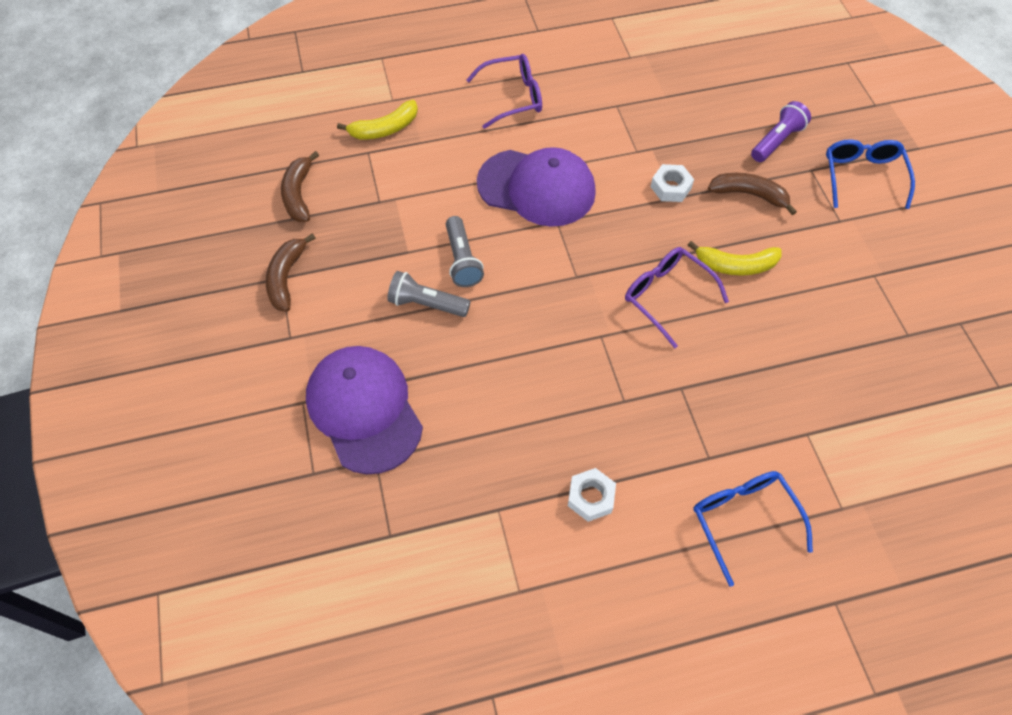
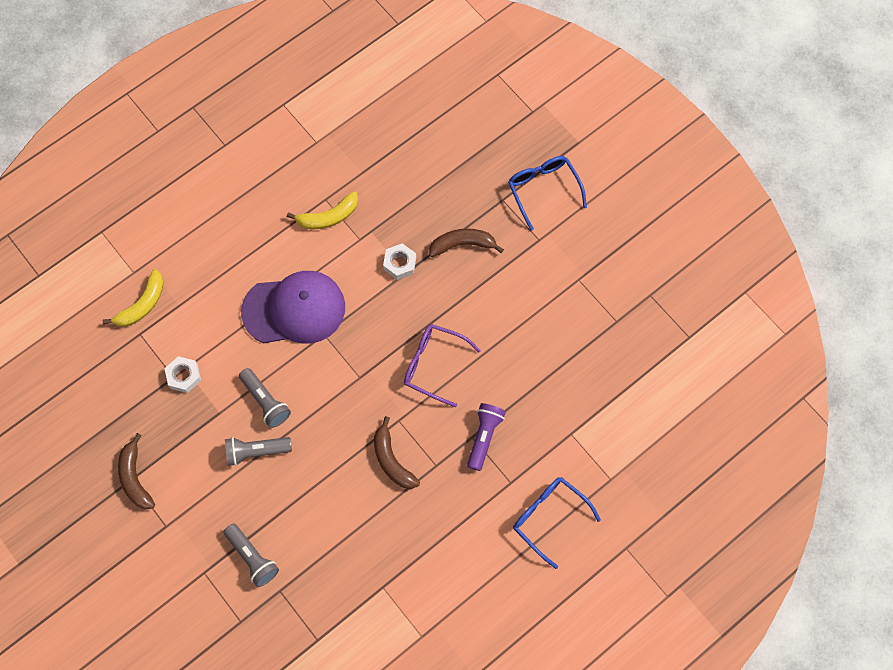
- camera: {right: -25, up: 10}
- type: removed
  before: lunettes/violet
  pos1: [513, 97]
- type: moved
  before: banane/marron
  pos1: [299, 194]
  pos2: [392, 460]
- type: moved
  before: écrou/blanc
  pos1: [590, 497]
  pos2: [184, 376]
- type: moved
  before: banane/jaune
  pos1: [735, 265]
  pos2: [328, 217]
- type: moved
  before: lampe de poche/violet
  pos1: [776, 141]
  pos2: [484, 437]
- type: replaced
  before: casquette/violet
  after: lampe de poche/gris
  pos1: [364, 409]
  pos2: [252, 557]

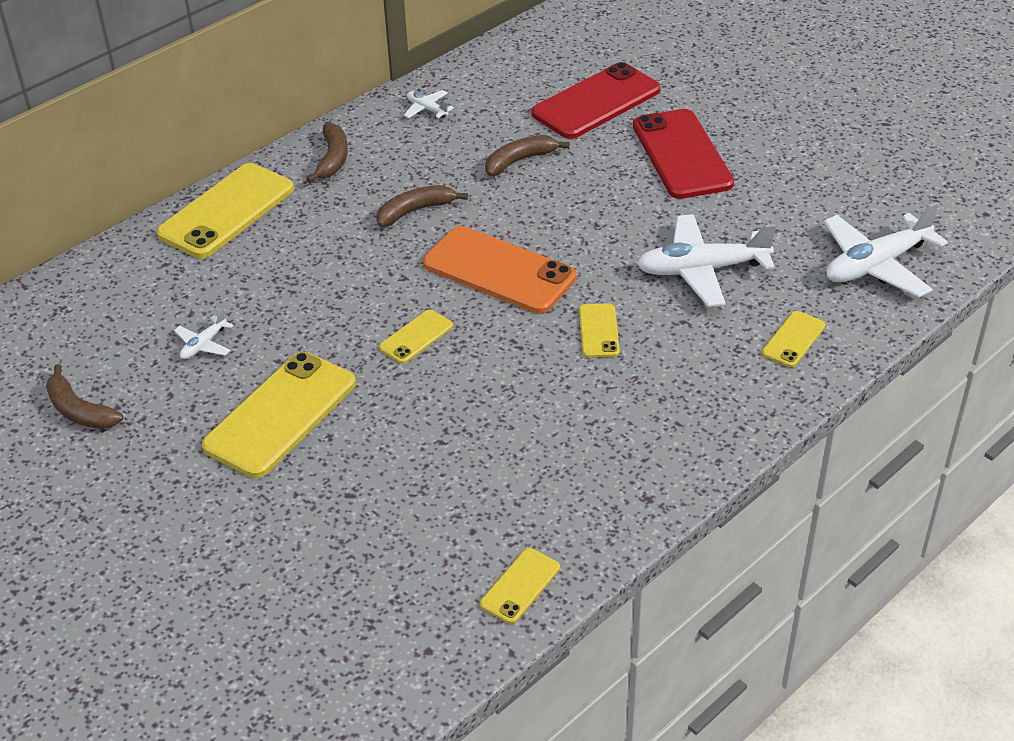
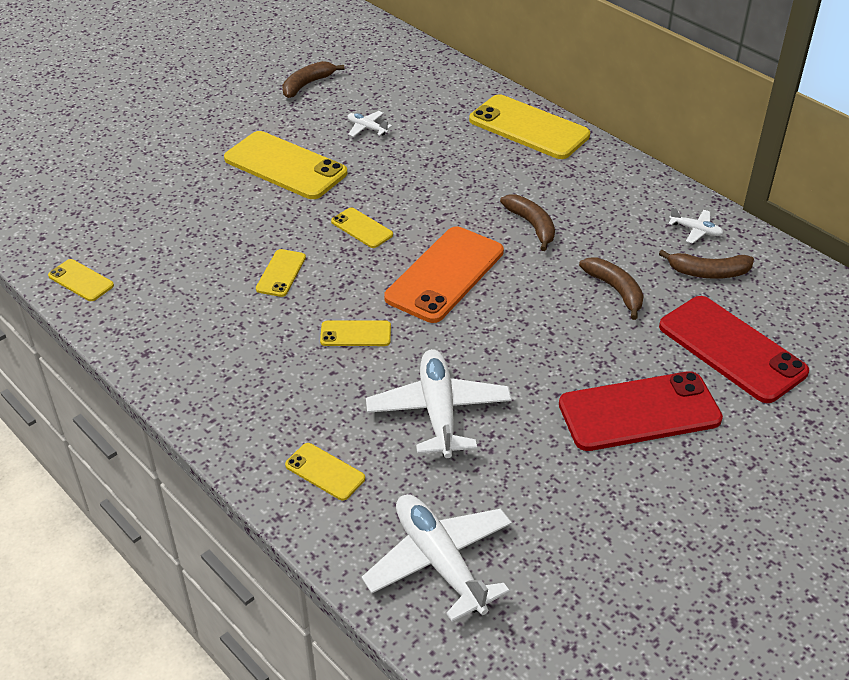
- camera: {right: 90, up: 0}
- type: added
  after: téléphone/jaune
  pos2: [281, 273]
- type: moved
  before: banane/marron
  pos1: [332, 159]
  pos2: [708, 272]
- type: turned
  before: avion/blanc
  pos1: [427, 109]
  pos2: [696, 230]
  turn: 75

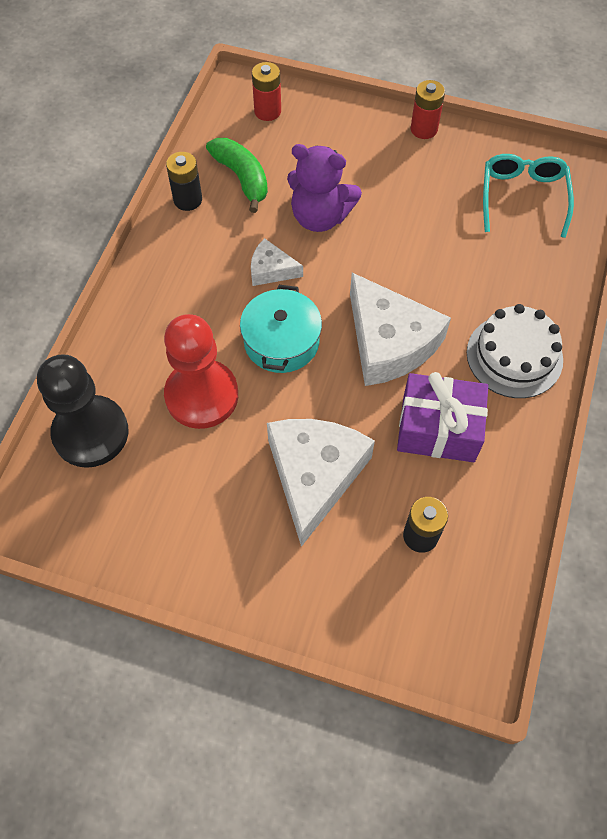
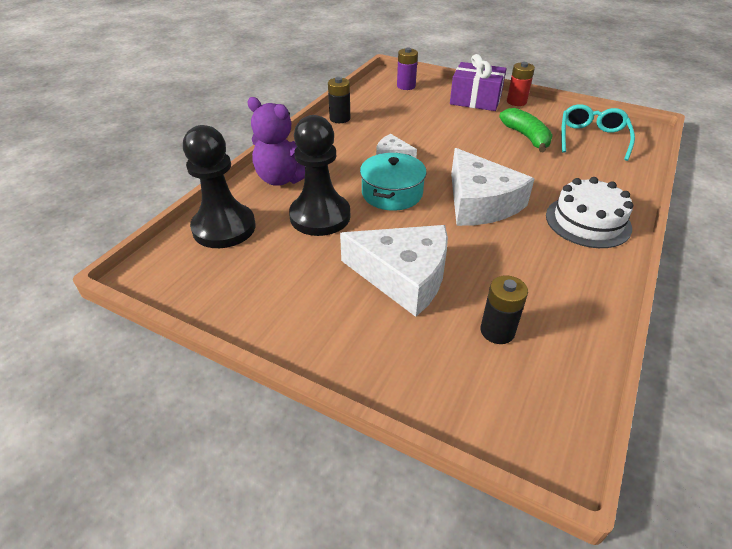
- camera: {right: 10, up: -20}
- type: moved
  before: banane/vert
  pos1: [242, 178]
  pos2: [526, 137]
- type: moved
  before: ours en peluche/violet
  pos1: [320, 217]
  pos2: [282, 178]
- type: moved
  before: cadeau/violet
  pos1: [438, 429]
  pos2: [475, 100]
- type: recoloured
  before: pion/rouge
  after: pion/noir
  pos1: [202, 395]
  pos2: [320, 216]
- type: recoloured
  before: pile/rouge
  after: pile/violet
  pos1: [267, 111]
  pos2: [406, 86]
- type: turned
  before: fromage/blanc
  pos1: [314, 475]
  pos2: [403, 276]
  turn: 90

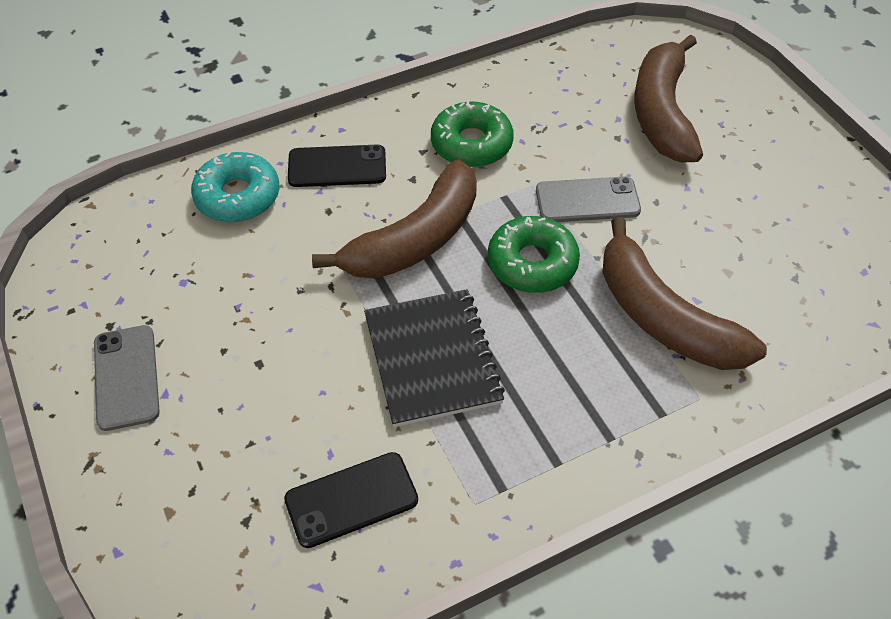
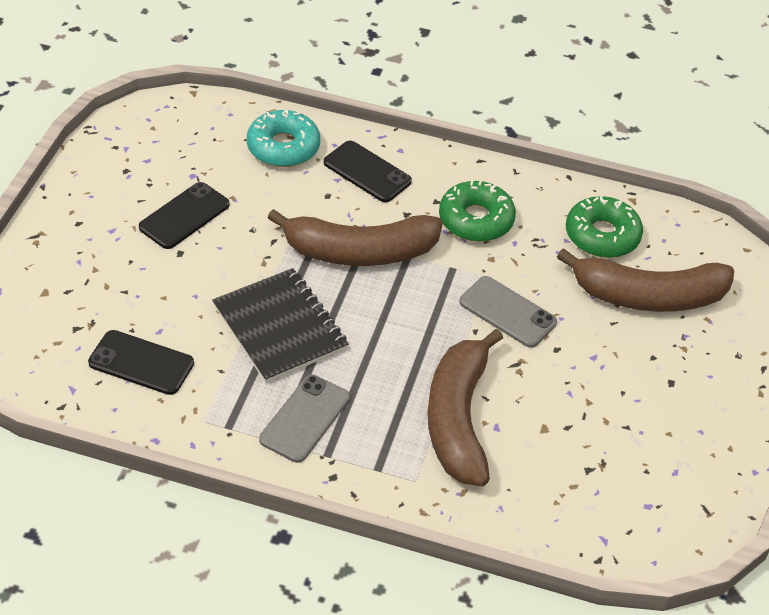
- camera: {right: 40, up: -5}
- type: added
  after: téléphone/noir
  pos2: [184, 216]
- type: moved
  before: téléphone/gris
  pos1: [126, 377]
  pos2: [305, 418]
- type: moved
  before: beignet/vert
  pos1: [532, 263]
  pos2: [602, 235]
- type: turned
  before: carnet/noir
  pos1: [432, 359]
  pos2: [280, 327]
  turn: -60
- type: turned
  before: banane/marron
  pos1: [662, 112]
  pos2: [648, 296]
  turn: -135

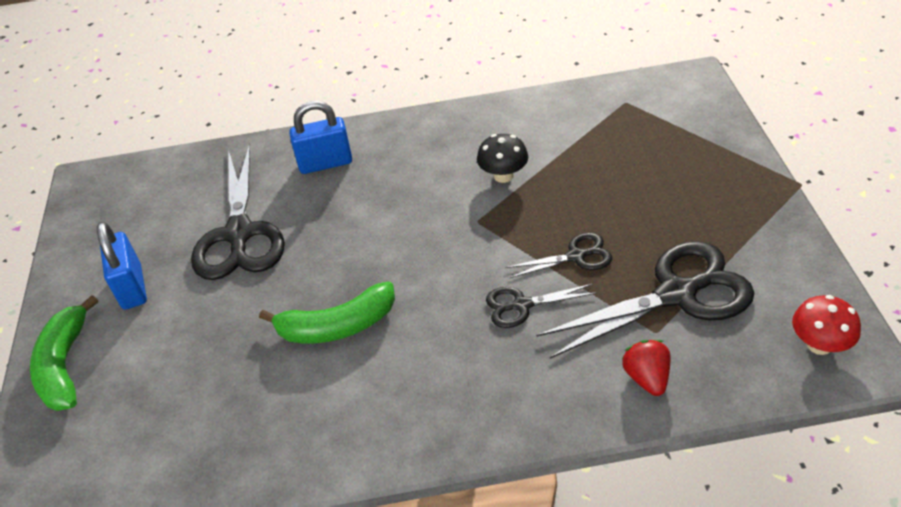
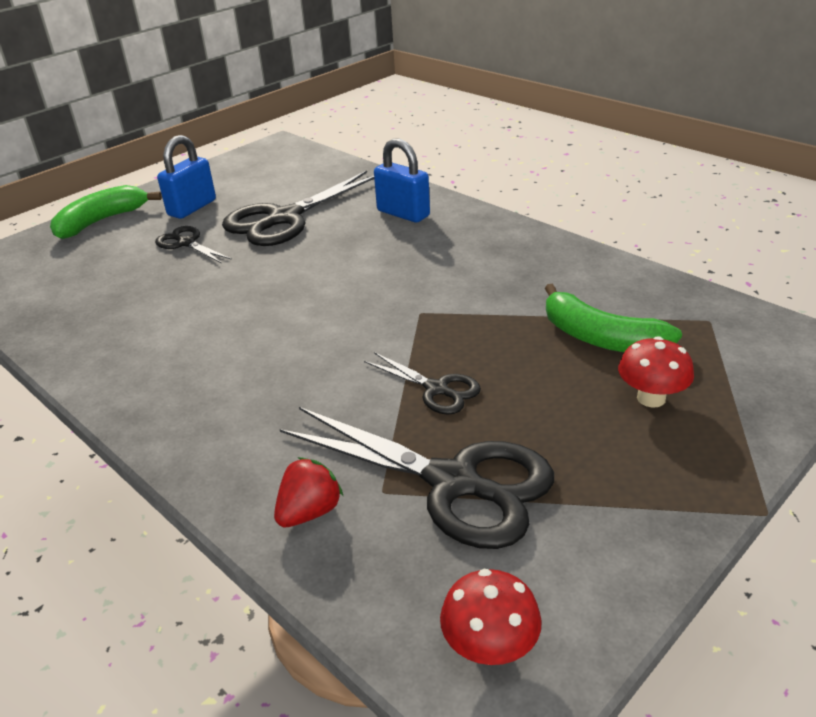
- camera: {right: 50, up: -10}
- type: removed
  before: champignon/noir
  pos1: [503, 176]
- type: added
  after: champignon/rouge
  pos2: [651, 398]
- type: moved
  before: banane/vert
  pos1: [337, 326]
  pos2: [601, 338]
- type: moved
  before: ciseaux/noir
  pos1: [522, 305]
  pos2: [186, 243]

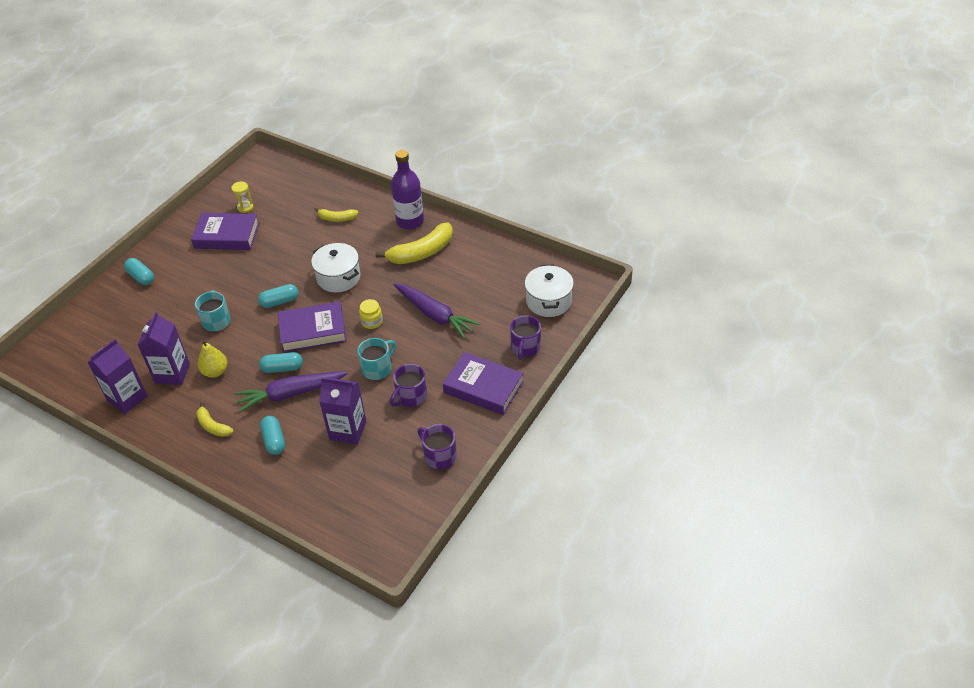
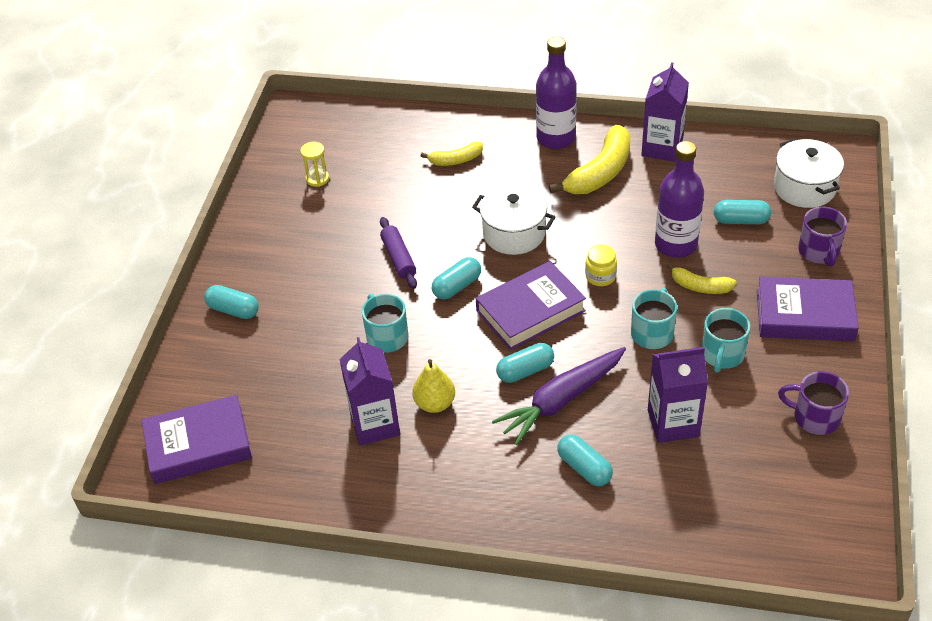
- camera: {right: -20, up: 0}
- type: added
  after: rouleau à pâtisserie/violet
  pos2: [398, 258]
- type: added
  after: gélule/turquoise
  pos2: [741, 220]
- type: moved
  before: brique de lait/violet
  pos1: [127, 398]
  pos2: [662, 148]
- type: moved
  before: livre/violet
  pos1: [227, 235]
  pos2: [198, 445]
- type: moved
  before: banane/jaune
  pos1: [213, 426]
  pos2: [700, 286]
- type: replaced
  before: carotte/violet
  after: bouteille/violet
  pos1: [435, 315]
  pos2: [675, 244]
- type: recoloured
  before: tasse/violet
  after: tasse/turquoise
  pos1: [411, 397]
  pos2: [722, 355]

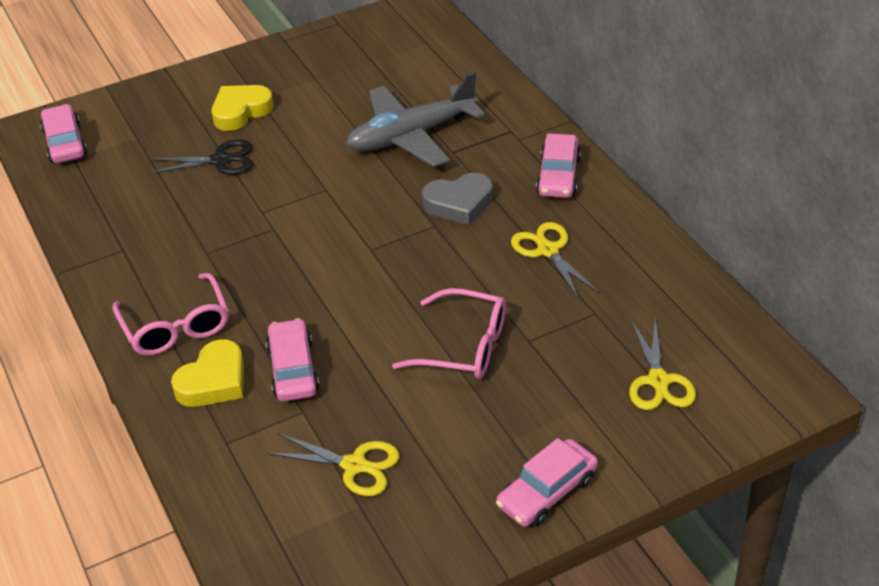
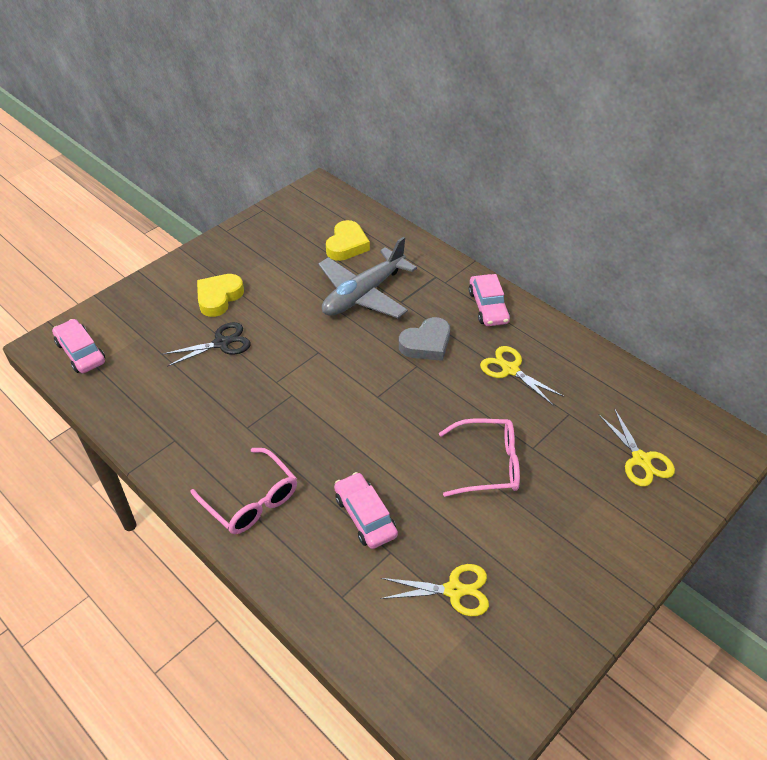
- camera: {right: -20, up: 5}
- type: removed
  before: voiture/rose
  pos1: [547, 492]
- type: moved
  before: cœur/jaune
  pos1: [213, 381]
  pos2: [347, 245]

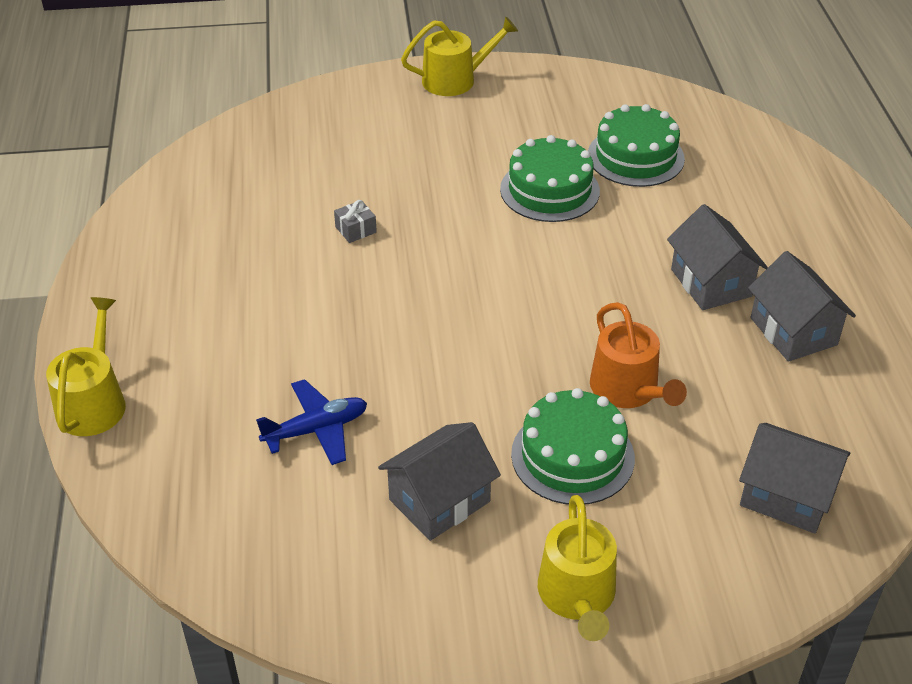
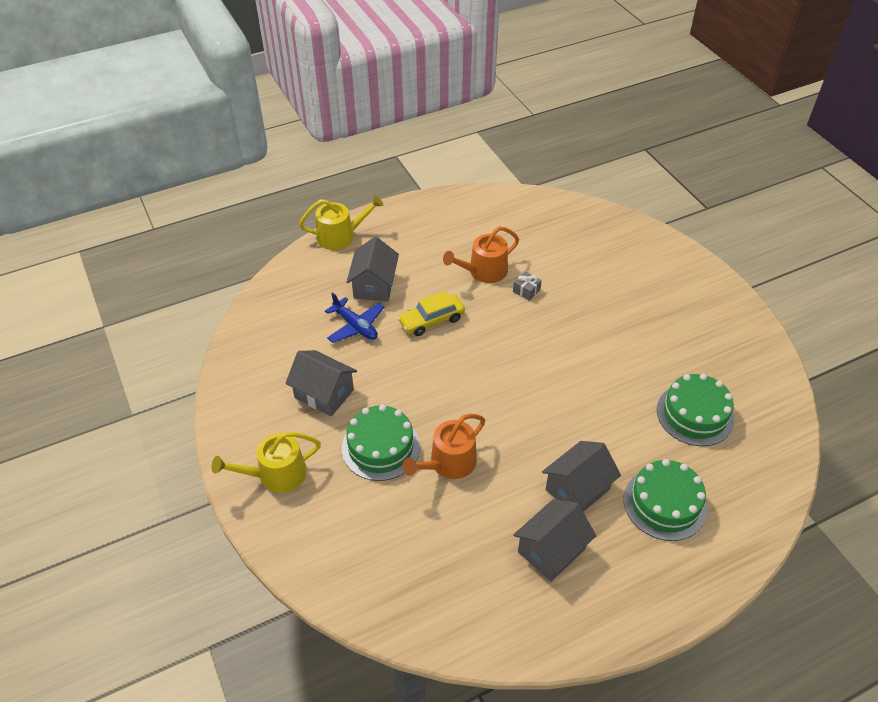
- camera: {right: 70, up: 5}
- type: removed
  before: arrosoir/jaune
  pos1: [455, 80]
- type: added
  after: voiture/jaune
  pos2: [431, 320]
- type: added
  after: arrosoir/orange
  pos2: [483, 271]
- type: moved
  before: gâteau/vert
  pos1: [549, 190]
  pos2: [664, 503]
- type: moved
  before: maison/gris
  pos1: [786, 496]
  pos2: [374, 285]

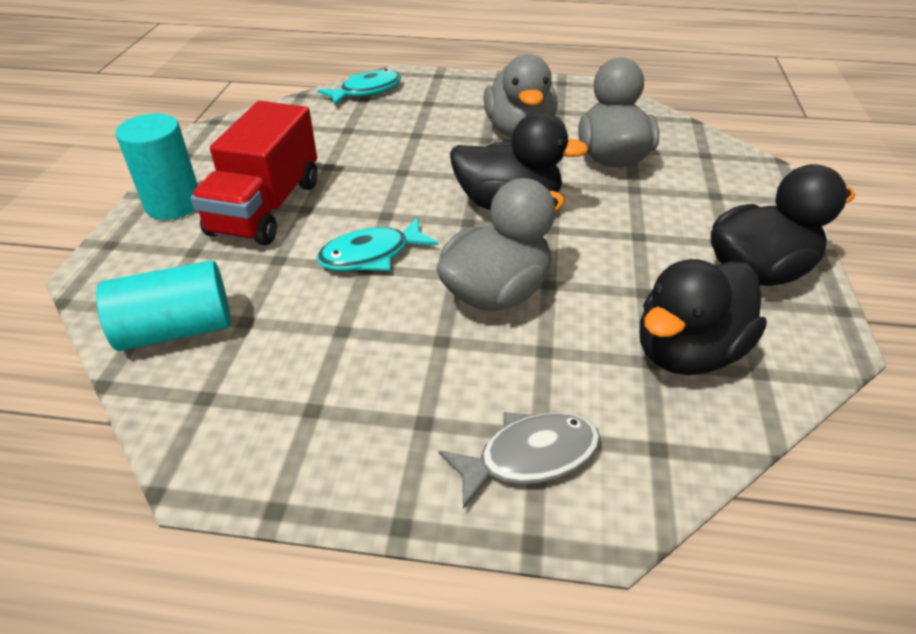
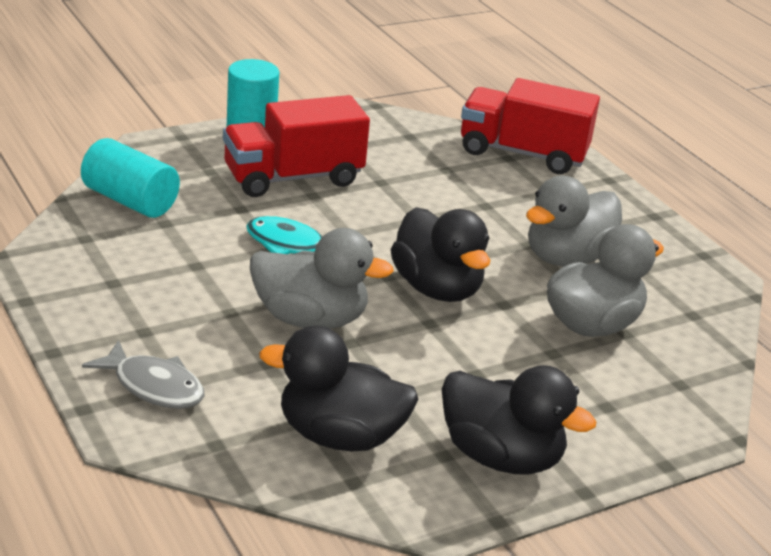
- camera: {right: 50, up: -10}
- type: replaced
  before: poisson/turquoise
  after: camion/rouge
  pos1: [366, 91]
  pos2: [522, 153]

